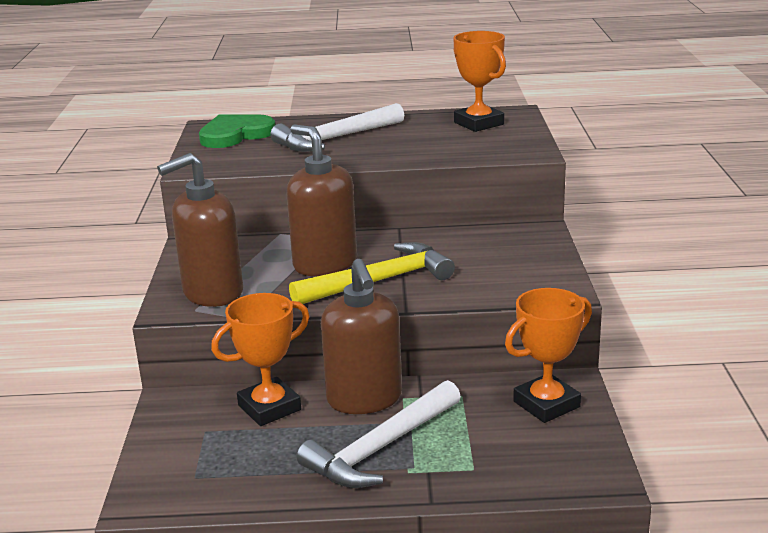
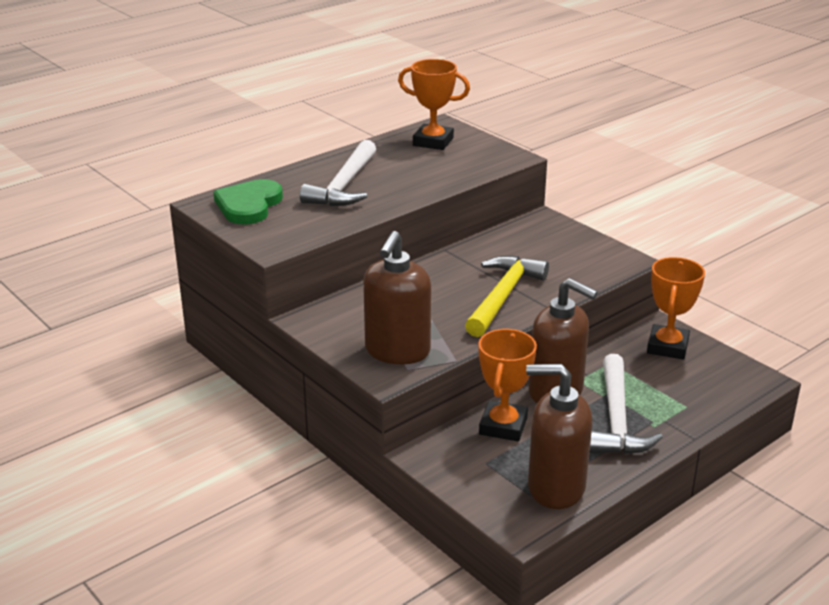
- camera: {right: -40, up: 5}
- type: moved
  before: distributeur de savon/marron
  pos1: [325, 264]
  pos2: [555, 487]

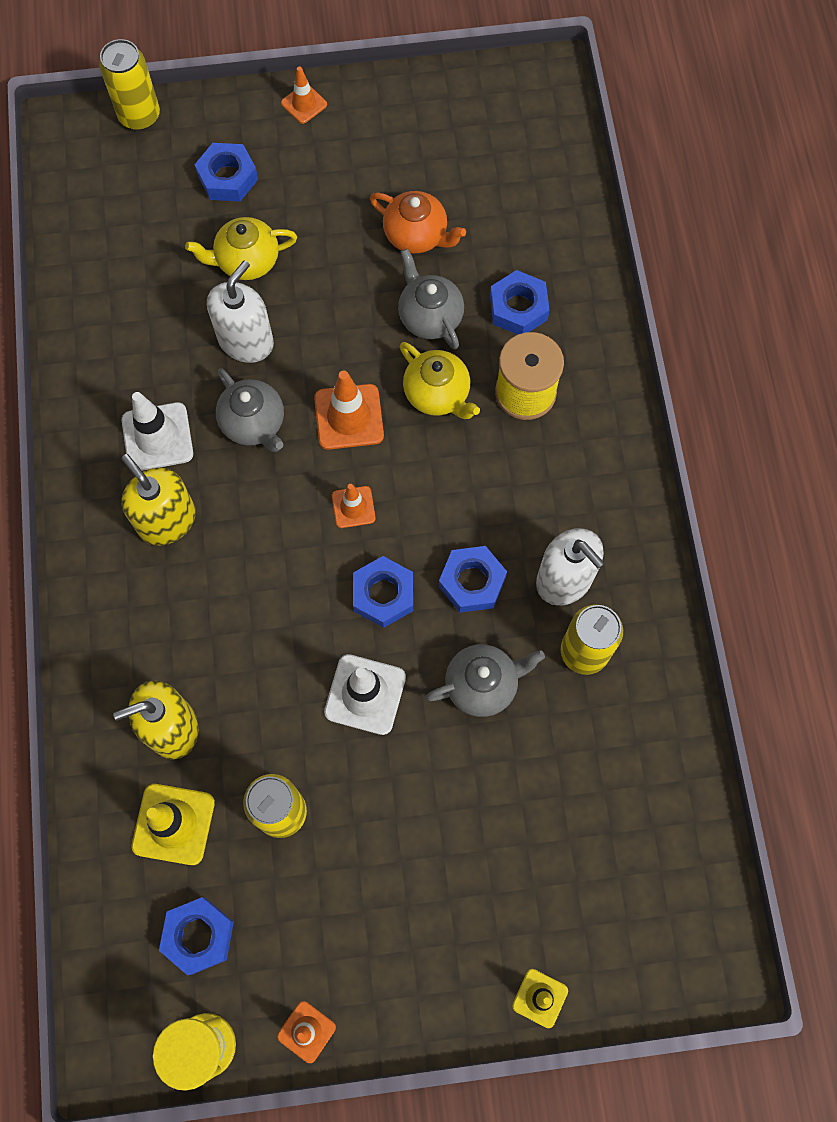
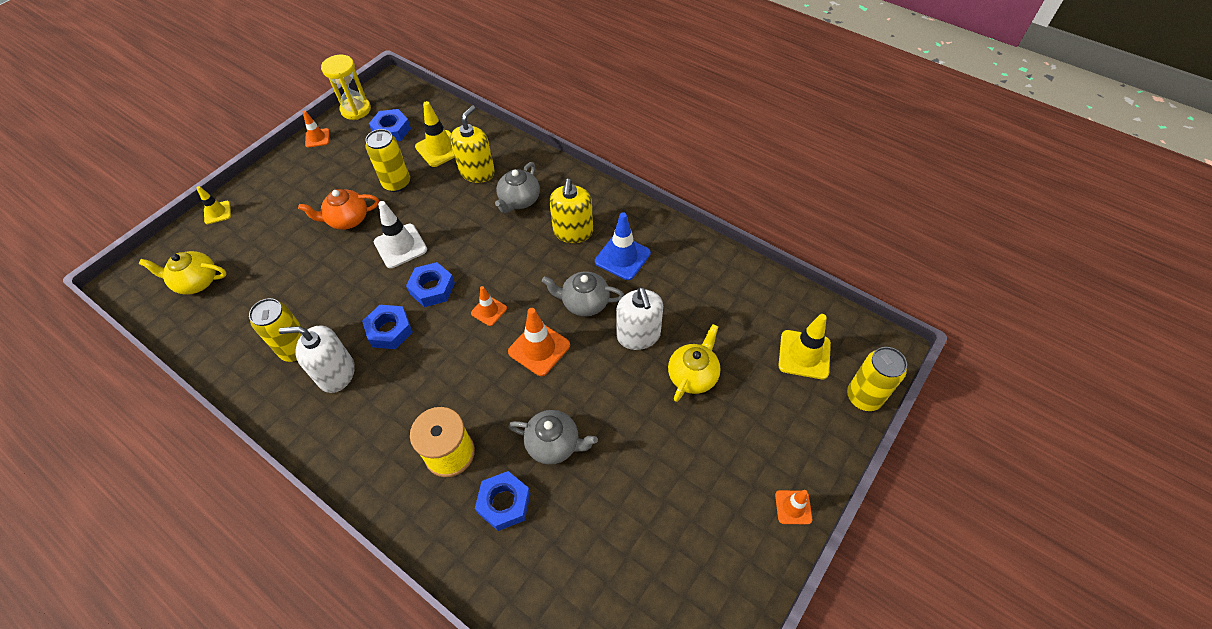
- camera: {right: 135, up: -15}
- type: removed
  before: écrou/bleu
  pos1: [227, 177]
- type: added
  after: cône de chantier/jaune
  pos2: [804, 354]
- type: moved
  before: théière/orange
  pos1: [416, 235]
  pos2: [347, 219]
- type: moved
  before: théière/jaune
  pos1: [437, 394]
  pos2: [196, 282]
- type: moved
  before: théière/gris
  pos1: [482, 684]
  pos2: [519, 200]
- type: recoloured
  before: cône de chantier/blanc
  after: cône de chantier/bleu
  pos1: [157, 437]
  pos2: [622, 257]
- type: turned
  before: distributeur de savon/jaune
  pos1: [167, 520]
  pos2: [573, 232]
  turn: 90

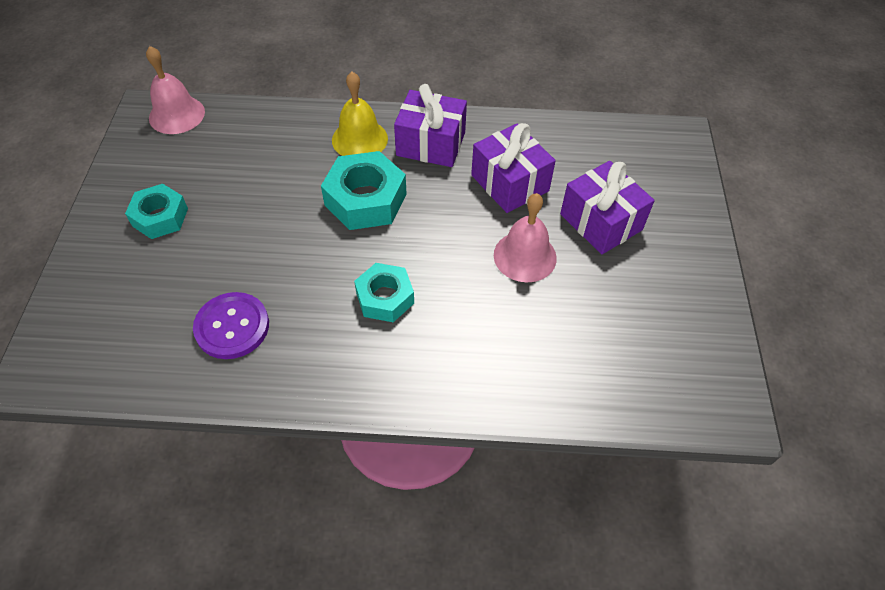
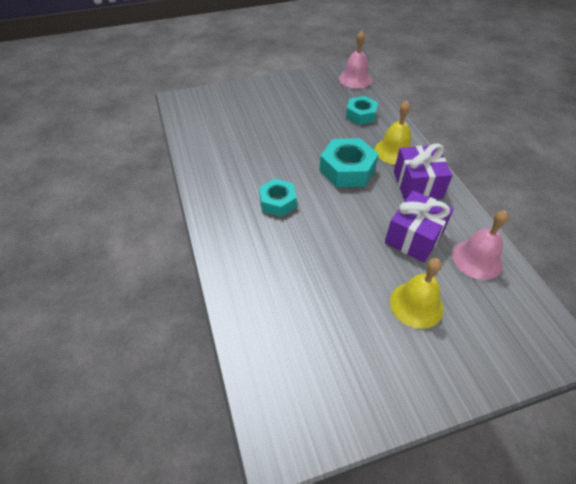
- camera: {right: 70, up: -5}
- type: removed
  before: bouton/violet
  pos1: [232, 327]
- type: moved
  before: écrou/turquoise
  pos1: [160, 217]
  pos2: [361, 115]
- type: moved
  before: cloche/rose
  pos1: [525, 256]
  pos2: [477, 259]
- type: replaced
  before: cadeau/violet
  after: cloche/jaune
  pos1: [601, 222]
  pos2: [416, 304]

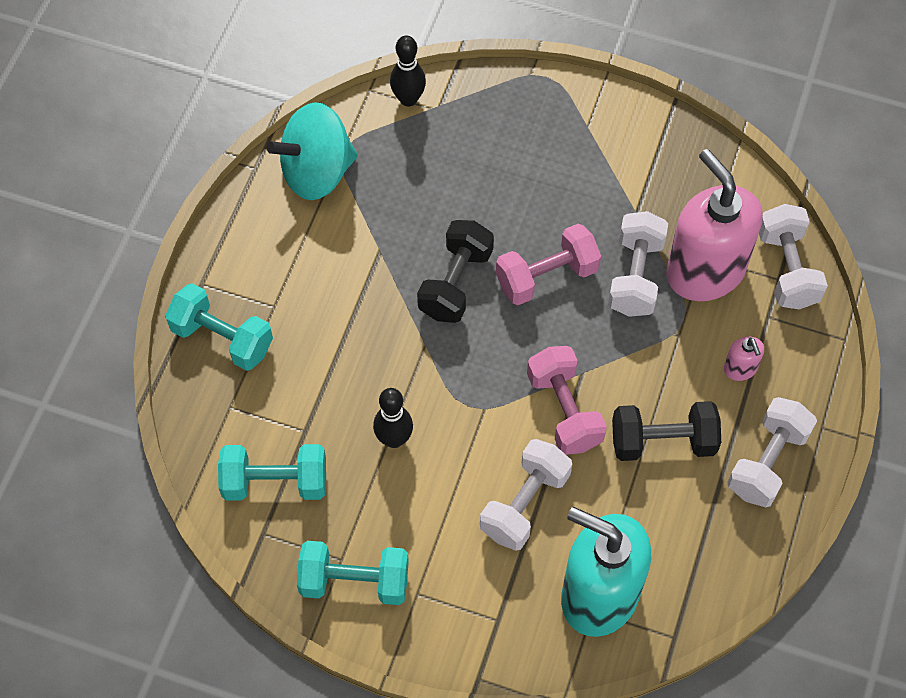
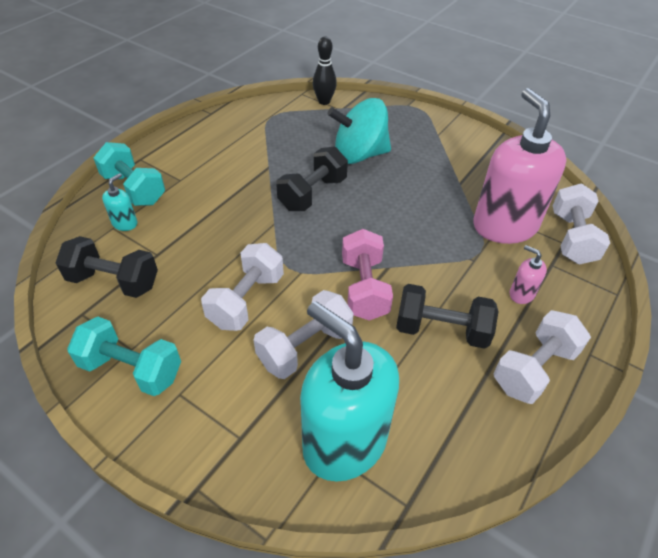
- camera: {right: 15, up: -15}
- type: removed
  before: quille/noir
  pos1: [394, 439]
- type: removed
  before: haltère/rose
  pos1: [546, 276]
- type: added
  after: distributeur de savon/turquoise
  pos2: [125, 223]
- type: moved
  before: toupie/turquoise
  pos1: [317, 172]
  pos2: [359, 155]
- type: moved
  before: haltère/blanc
  pos1: [635, 276]
  pos2: [246, 300]
- type: recoloured
  before: haltère/turquoise
  after: haltère/noir
  pos1: [275, 482]
  pos2: [114, 282]
- type: turned
  before: distributeur de savon/rose
  pos1: [740, 369]
  pos2: [521, 294]
  turn: 135

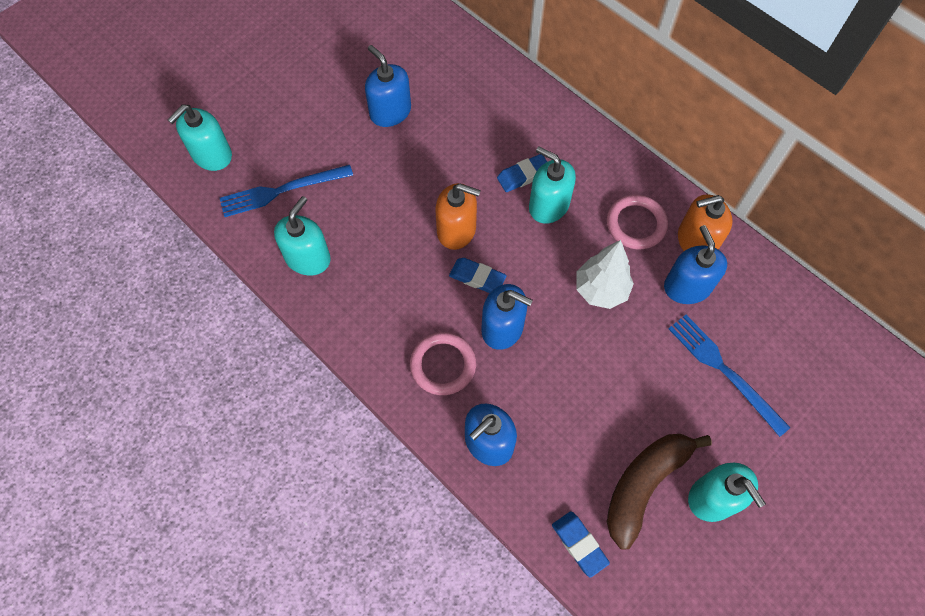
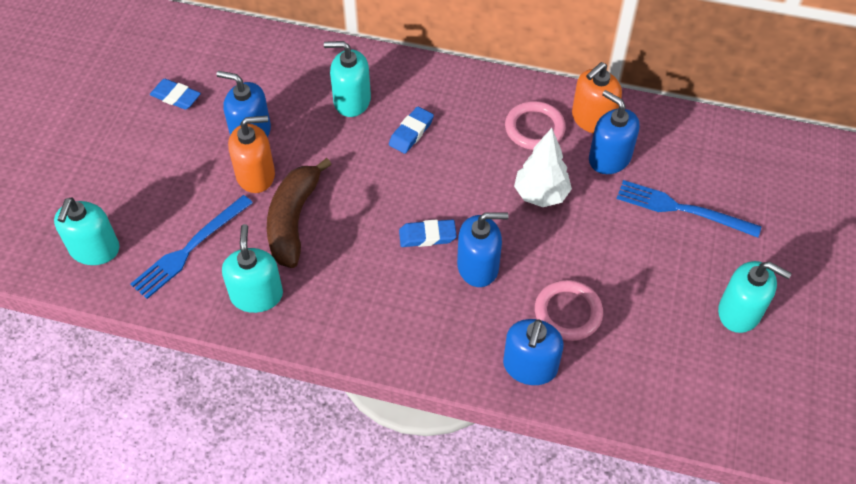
- camera: {right: -30, up: -10}
- type: moved
  before: anneau/rose
  pos1: [443, 365]
  pos2: [568, 313]
- type: moved
  before: distributeur de savon/orange
  pos1: [456, 230]
  pos2: [256, 175]
- type: moved
  before: distributeur de savon/turquoise
  pos1: [548, 205]
  pos2: [352, 101]
- type: moved
  before: gomme/bleu
  pos1: [579, 544]
  pos2: [176, 97]
- type: moved
  before: banane/marron
  pos1: [644, 485]
  pos2: [293, 220]

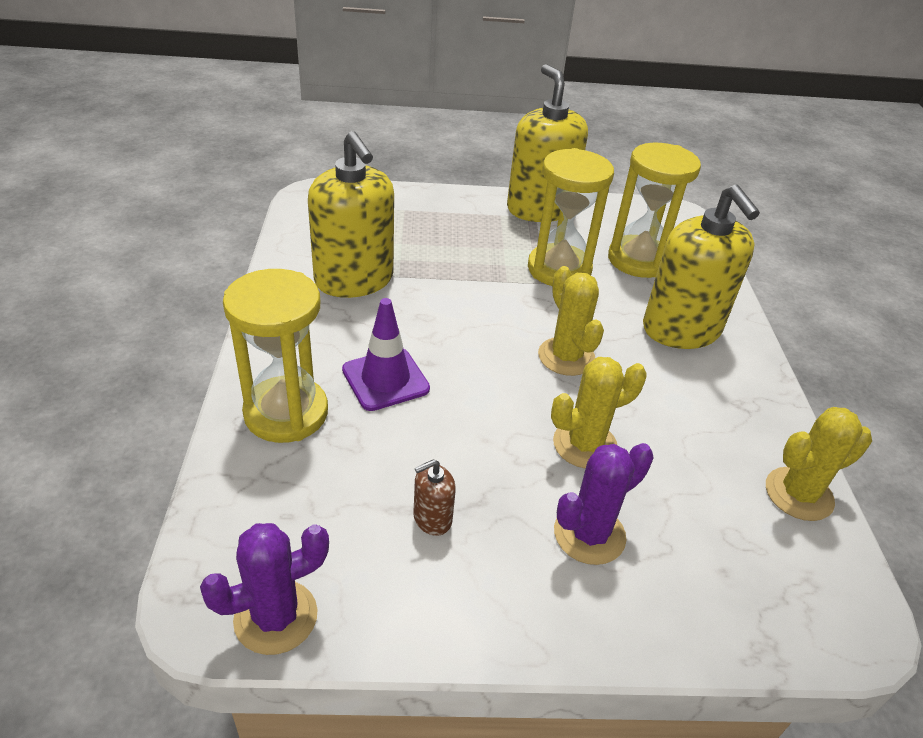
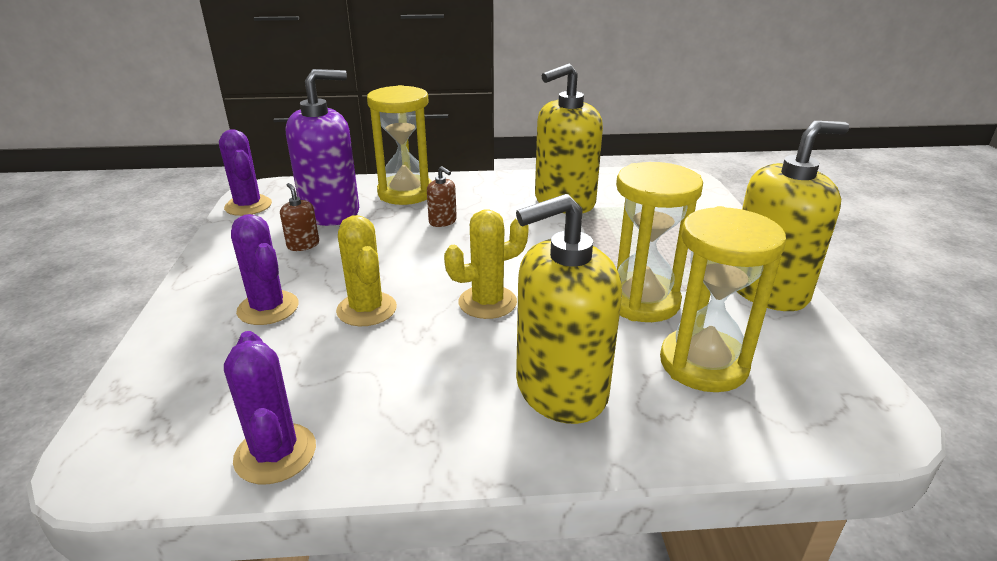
- camera: {right: 90, up: -10}
- type: added
  after: distributeur de savon/violet
  pos2: [330, 212]
- type: replaced
  before: cône de chantier/violet
  after: distributeur de savon/marron
  pos1: [385, 379]
  pos2: [442, 221]
- type: recoloured
  before: cactus/jaune
  after: cactus/violet
  pos1: [798, 494]
  pos2: [275, 453]

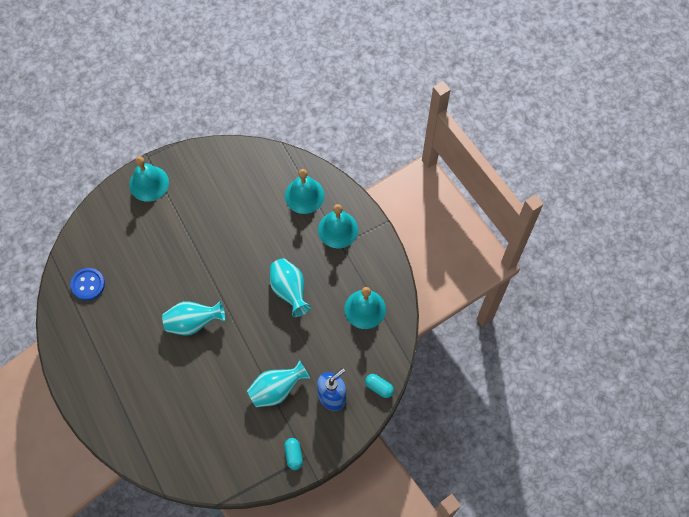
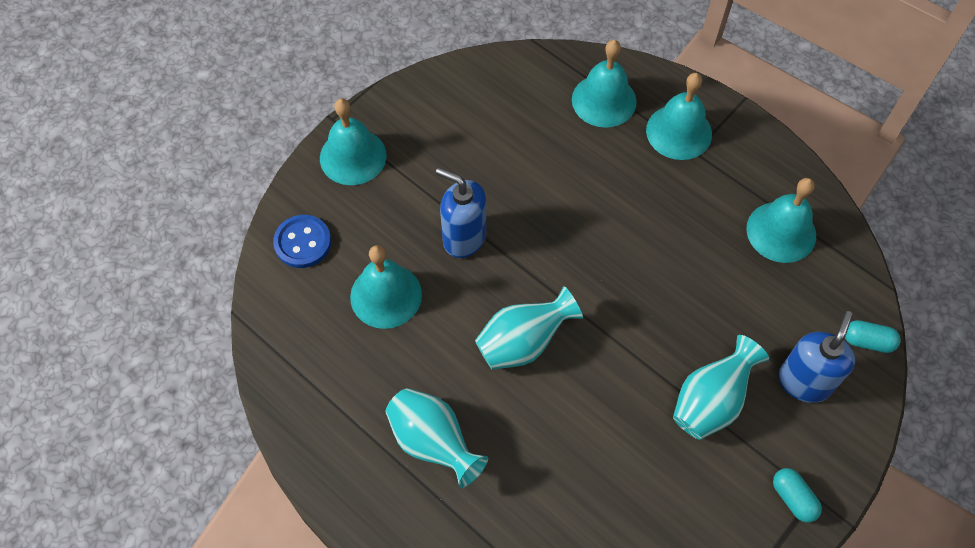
- camera: {right: -20, up: -5}
- type: added
  after: cloche/turquoise
  pos2: [386, 295]
- type: added
  after: distributeur de savon/bleu
  pos2: [464, 238]
- type: moved
  before: bouton/bleu
  pos1: [88, 284]
  pos2: [303, 242]
- type: moved
  before: vase/turquoise
  pos1: [289, 291]
  pos2: [433, 442]

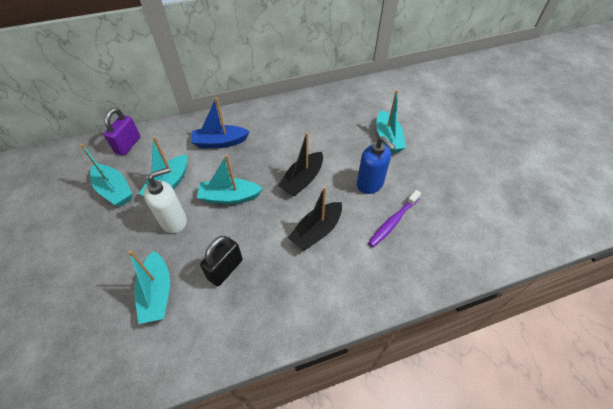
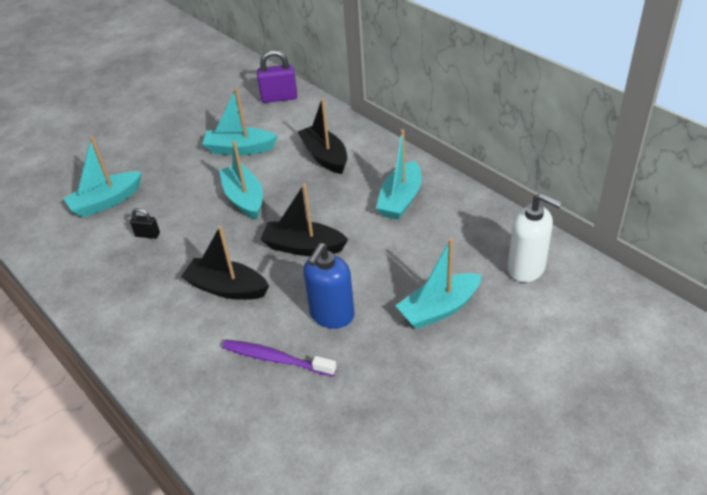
- camera: {right: 70, up: -10}
- type: moved
  before: bateau/turquoise
  pos1: [114, 190]
  pos2: [400, 199]
- type: moved
  before: distributeur de savon/blanc
  pos1: [174, 221]
  pos2: [526, 268]
- type: recoloured
  before: bateau/bleu
  after: bateau/noir
  pos1: [220, 142]
  pos2: [325, 156]
- type: resized
  before: cadenas/noir
  pos1: [225, 269]
  pos2: [147, 235]
  scale: 0.55

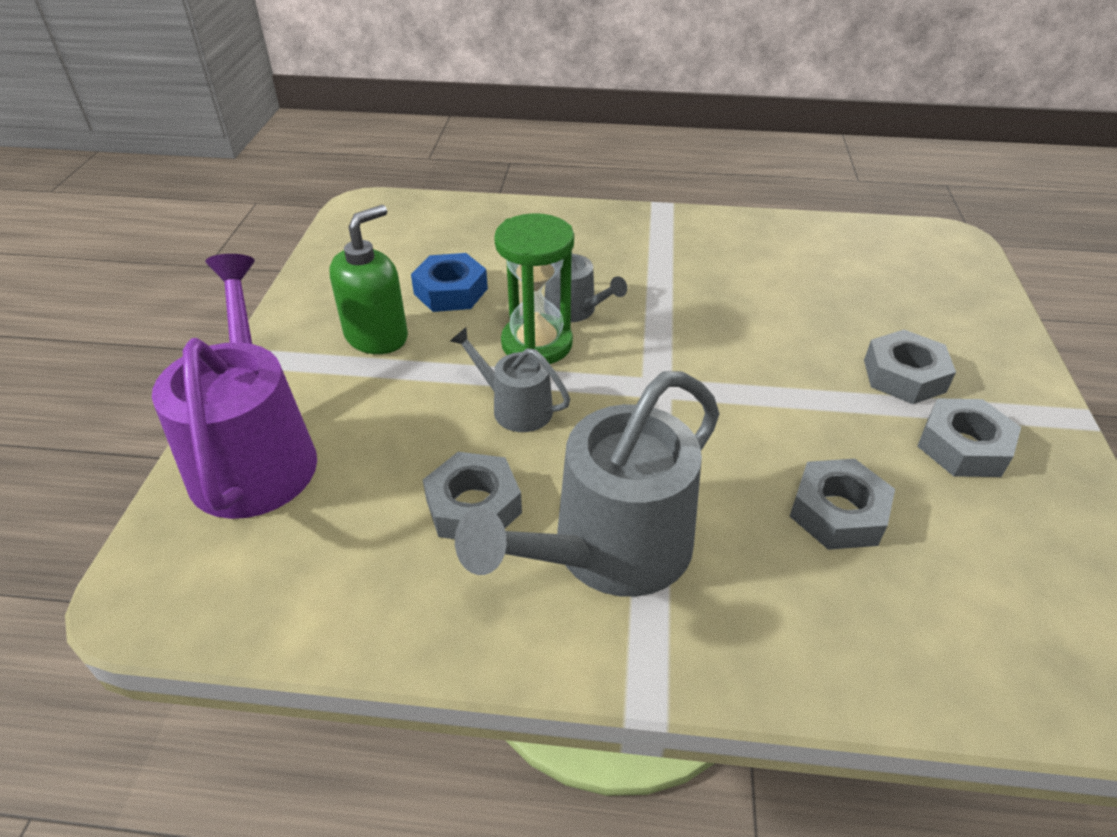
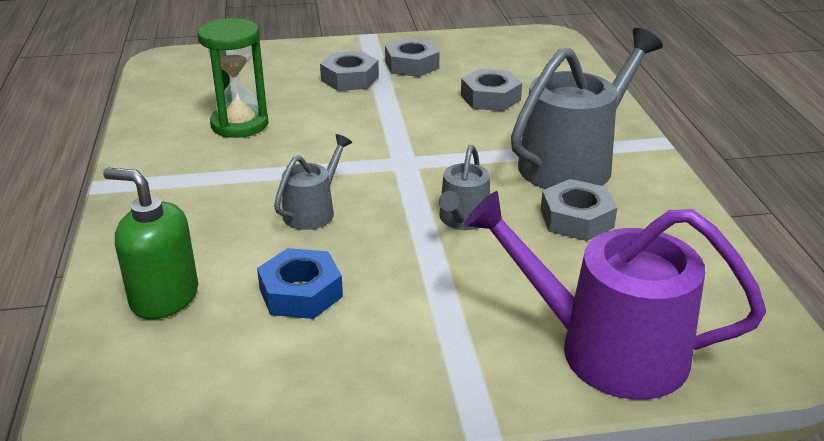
- camera: {right: -105, up: -10}
- type: moved
  before: distributeur de savon/vert
  pos1: [377, 336]
  pos2: [164, 297]
- type: moved
  before: sablier/vert
  pos1: [537, 344]
  pos2: [240, 124]
- type: turned
  before: arrosoir/violet
  pos1: [254, 455]
  pos2: [607, 350]
  turn: 45
- type: turned
  before: arrosoir/gris
  pos1: [610, 550]
  pos2: [573, 163]
  turn: -75

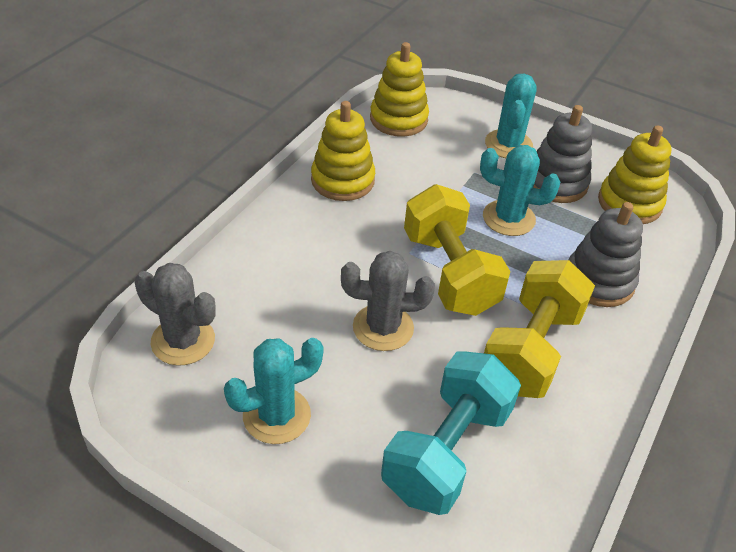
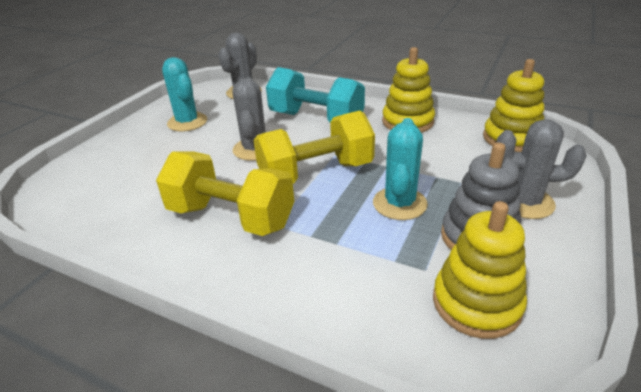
- camera: {right: 90, up: -10}
- type: removed
  before: jouet à empiler/gris
  pos1: [599, 281]
- type: moved
  before: haltère/turquoise
  pos1: [447, 451]
  pos2: [316, 119]
- type: recoloured
  before: cactus/turquoise
  after: cactus/gris
  pos1: [508, 144]
  pos2: [525, 202]

